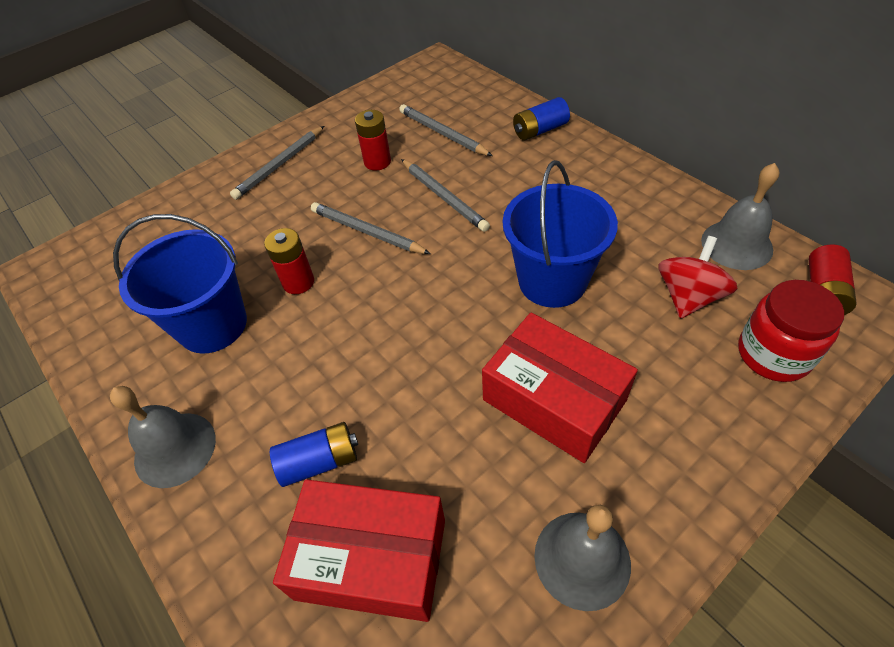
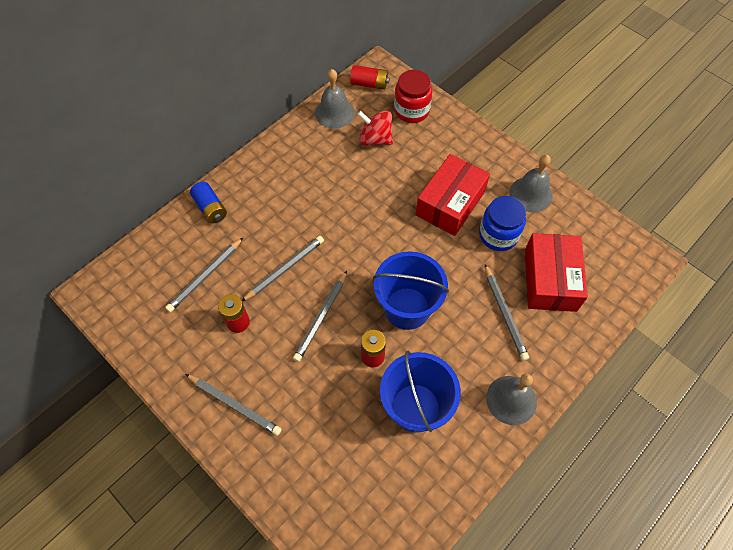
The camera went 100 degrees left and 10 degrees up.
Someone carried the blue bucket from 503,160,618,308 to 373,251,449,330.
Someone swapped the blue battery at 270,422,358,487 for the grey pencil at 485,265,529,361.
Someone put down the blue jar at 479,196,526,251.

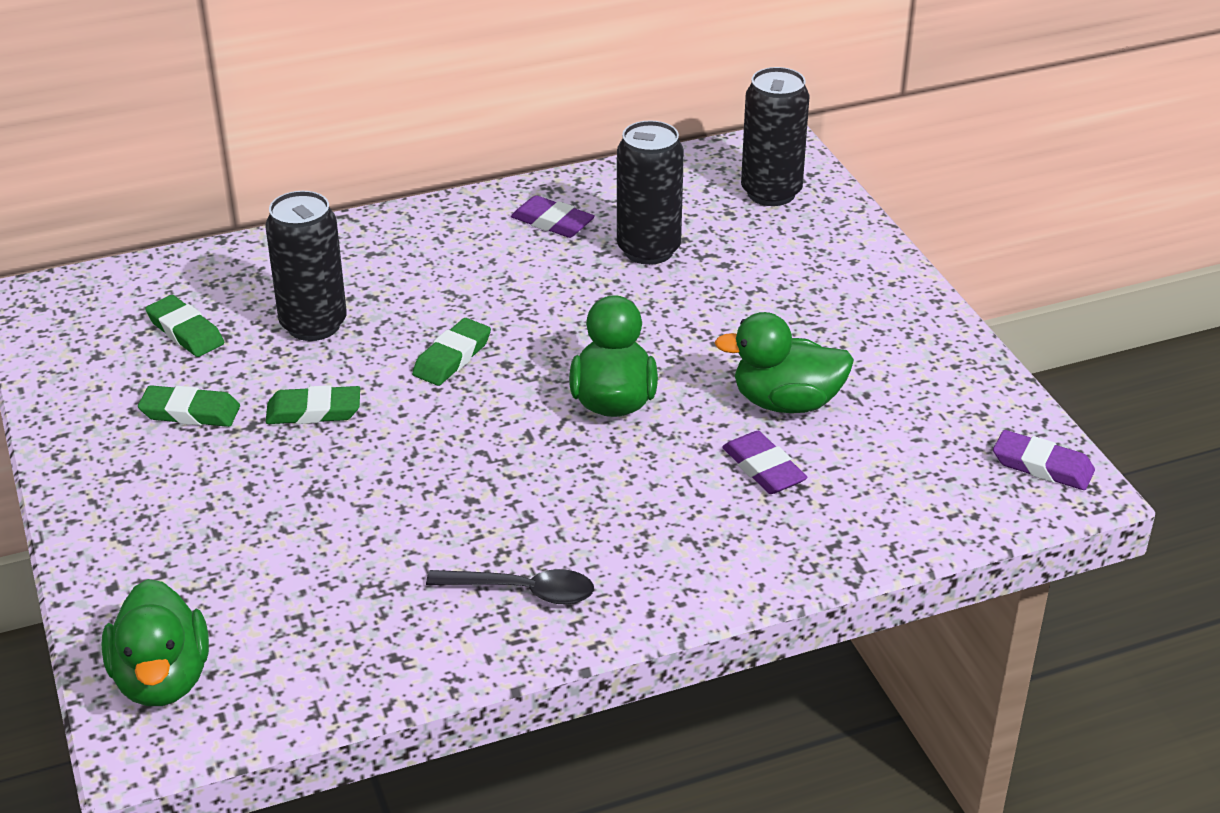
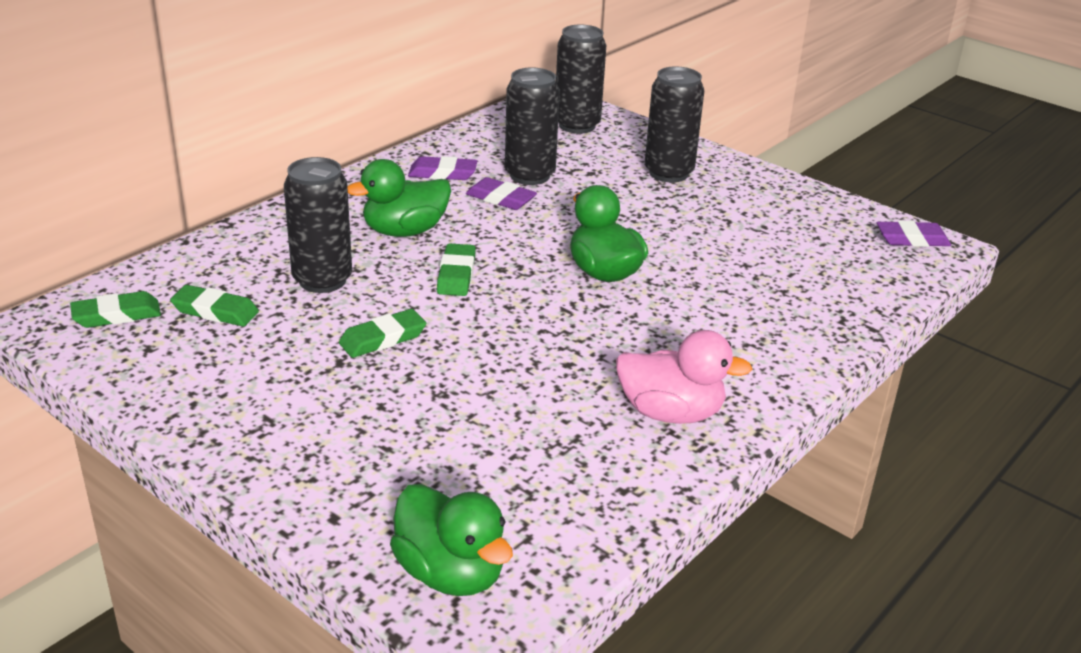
The camera went 30 degrees left and 5 degrees down.
Someone carried the green duck from 714,312,854,413 to 348,159,451,237.
Someone carried the green eraser from 138,385,240,427 to 70,291,161,328.
Someone carried the purple eraser from 722,431,807,494 to 466,177,537,210.
Someone swapped the black spoon at 426,569,594,604 for the pink duck at 616,330,752,424.
Someone put down the black can at 645,66,704,183.

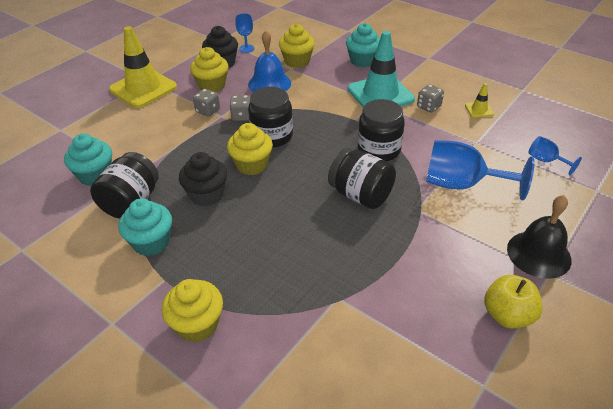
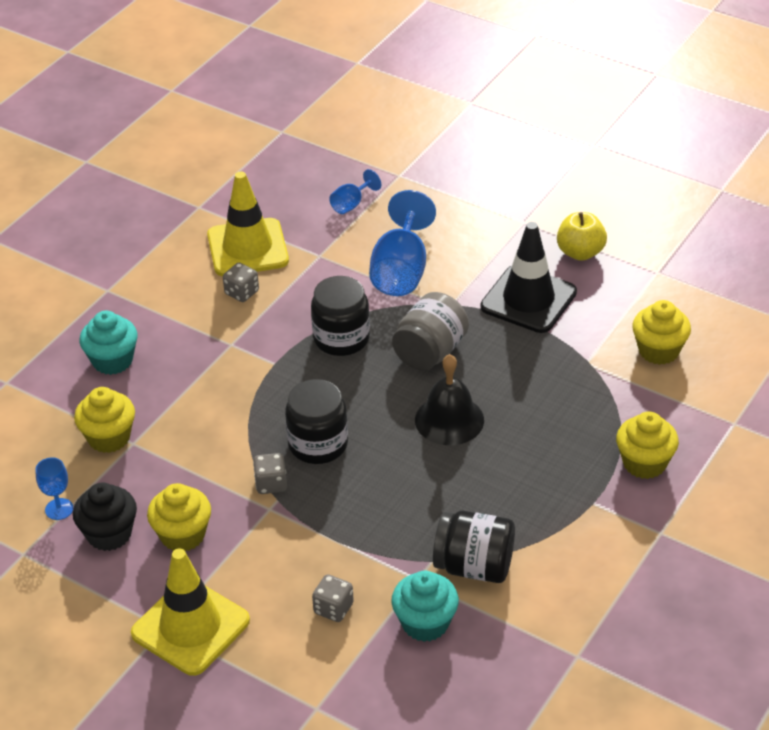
The camera went 95 degrees left and 0 degrees up.
Someone took away the blue bell at 248,31,291,92.
Someone took away the turquoise traffic cone at 348,31,415,107.
Someone scaled the yellow traffic cone at 465,83,494,117 by 2.33.
Someone carried the grey dice from 193,89,220,117 to 312,574,354,622.
Someone carried the yellow cupcake from 227,123,273,175 to 632,300,691,365.
Someone repainted the black jar at 328,148,396,209, which became the grey jar at 392,292,469,371.
Someone took away the black cupcake at 179,152,227,207.
Someone carried the black bell from 507,195,572,279 to 415,354,484,445.
Someone took away the turquoise cupcake at 118,198,172,256.
Someone put down the black traffic cone at 481,222,577,333.

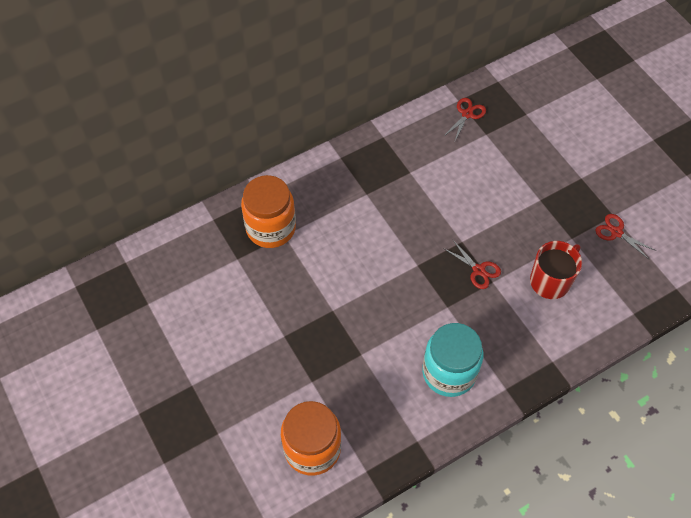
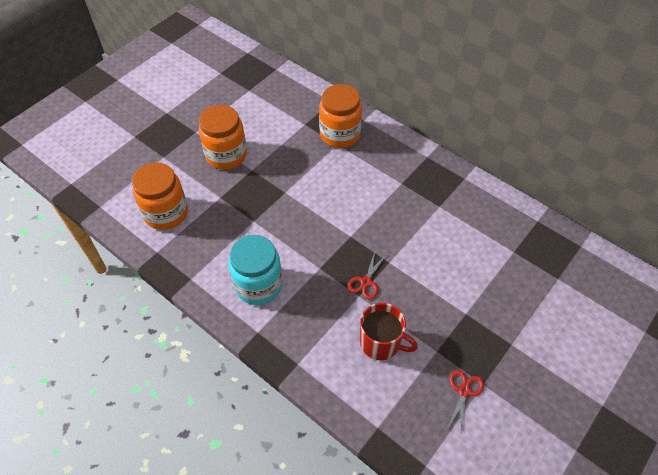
The camera went 70 degrees right and 5 degrees down.
Someone took away the red scissors at 443,98,486,143.
Someone put down the orange jar at 199,105,247,170.

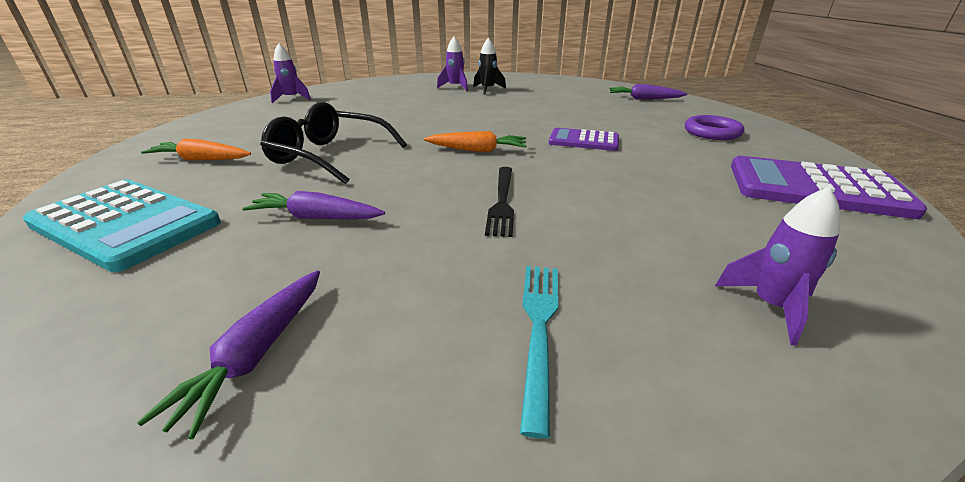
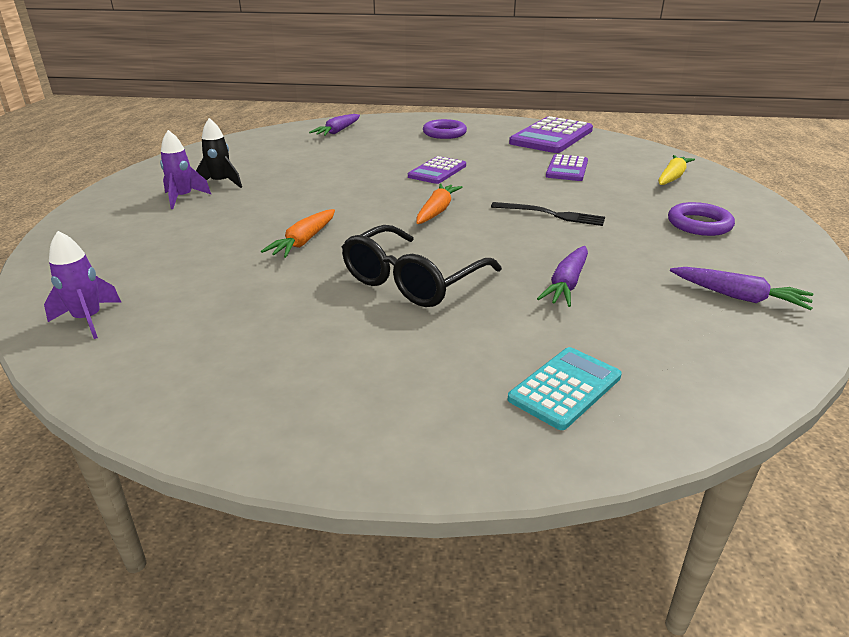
The camera went 75 degrees left and 0 degrees up.
Someone carried the orange carrot from 141,139,251,160 to 261,209,335,258.
Someone scaled the turquoise calculator at 23,179,221,272 by 0.58.
Someone swapped the purple rocket at 715,186,840,346 for the yellow carrot at 658,155,695,185.
Someone swapped the turquoise fork at 520,266,558,439 for the purple ring at 668,202,735,236.
Someone put down the purple calculator at 546,154,588,181.

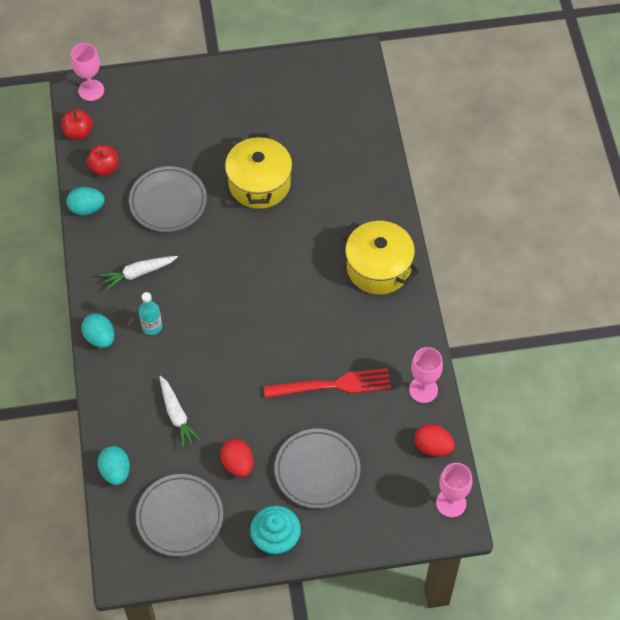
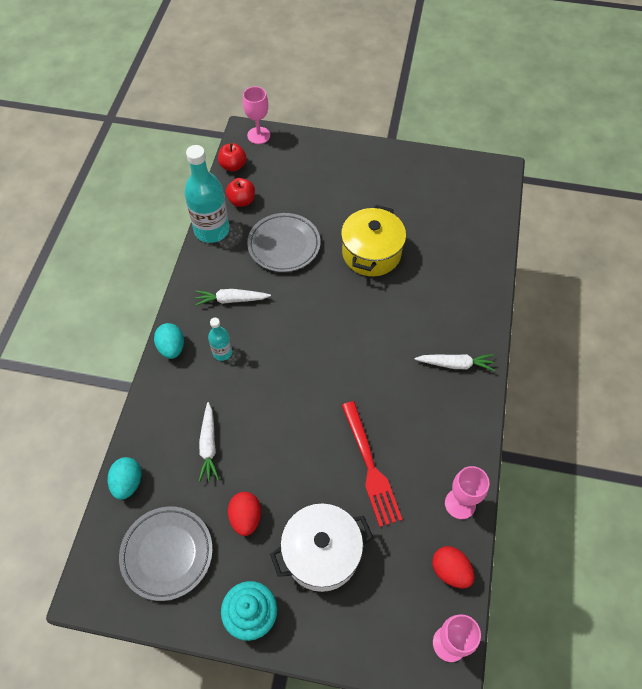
The camera went 20 degrees right and 0 degrees up.
Someone swapped the turquoise egg at 66,187,105,215 for the turquoise bottle at 184,145,230,243.
Someone swapped the yellow pot at 341,221,419,295 for the white carrot at 414,354,495,371.
Someone rotated the red fork at 264,368,391,398 by 60 degrees clockwise.
Someone swapped the grey plate at 274,429,360,509 for the white pot at 270,504,373,592.

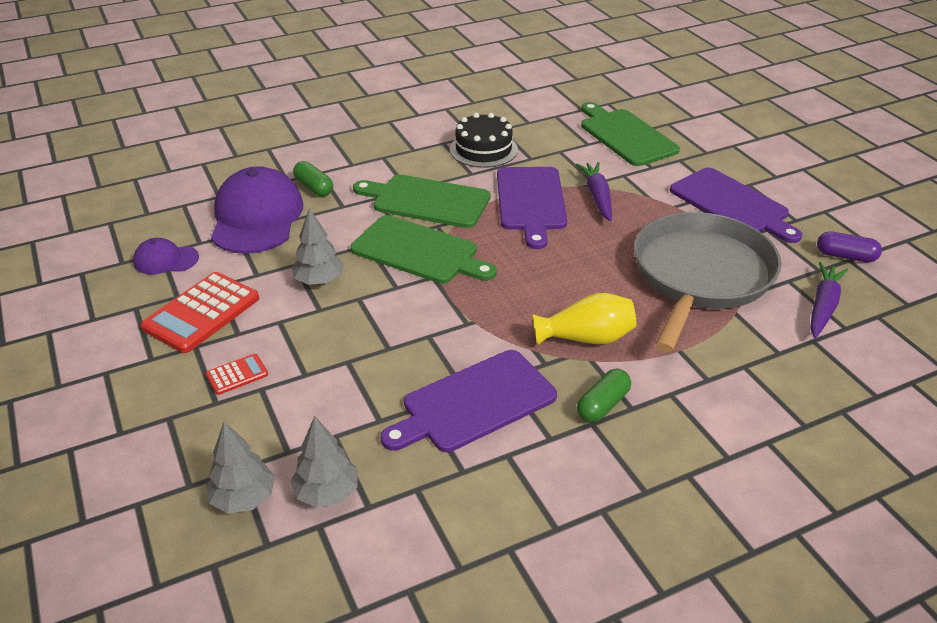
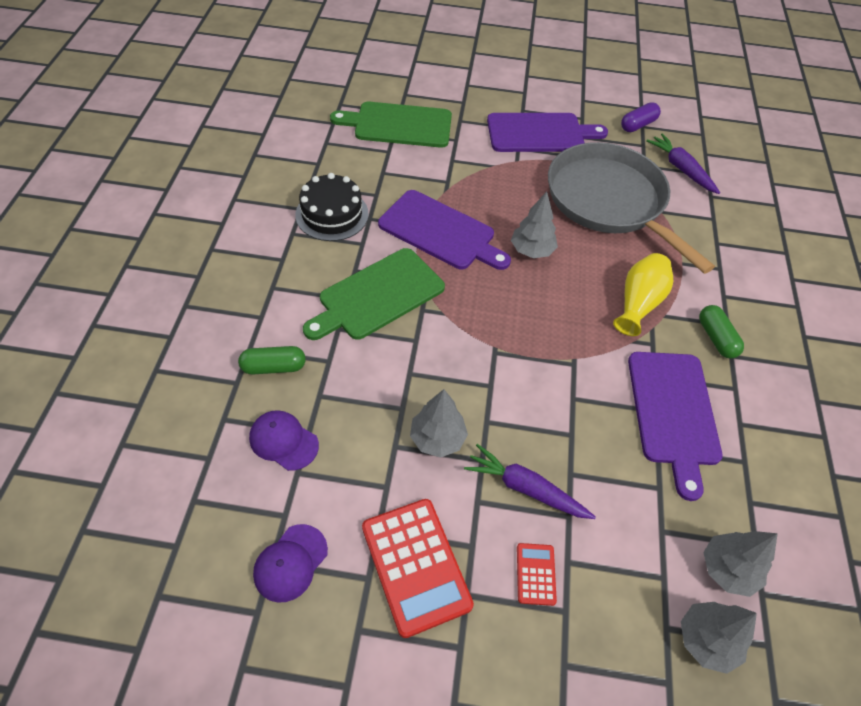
The camera went 60 degrees left and 15 degrees up.
Someone carried the purple carrot from 576,162,612,222 to 464,444,596,519.
Someone scaled the purple cap at 211,166,303,254 by 0.50.
Someone took away the green cutting board at 350,215,497,284.
Someone put down the grey tree at 511,192,558,258.

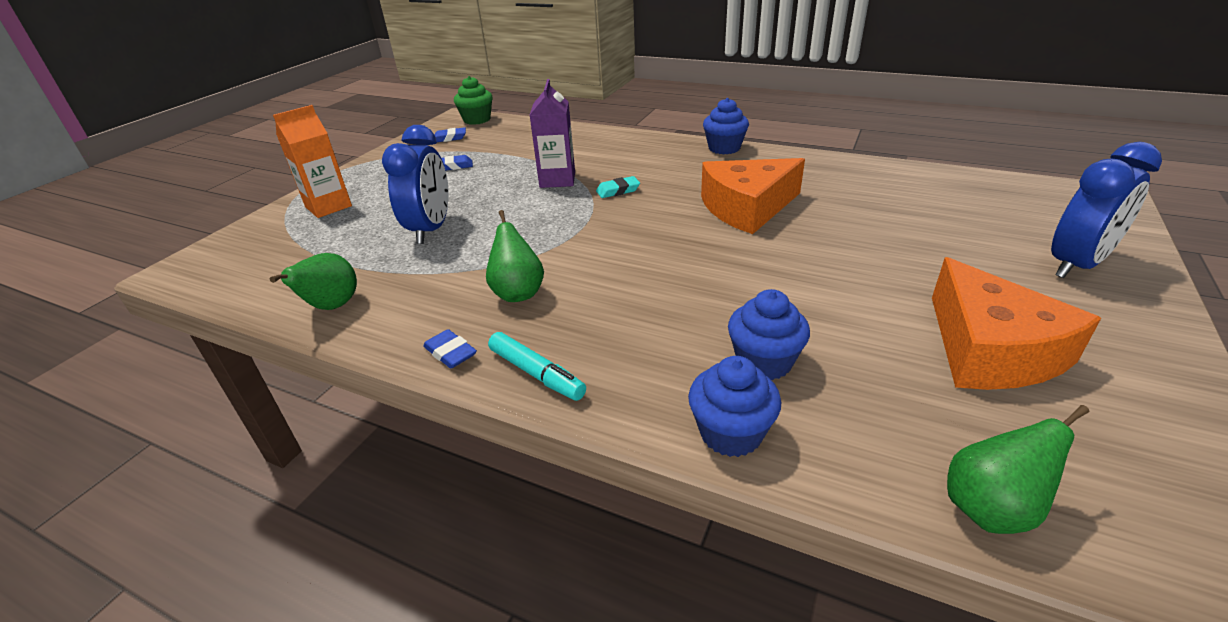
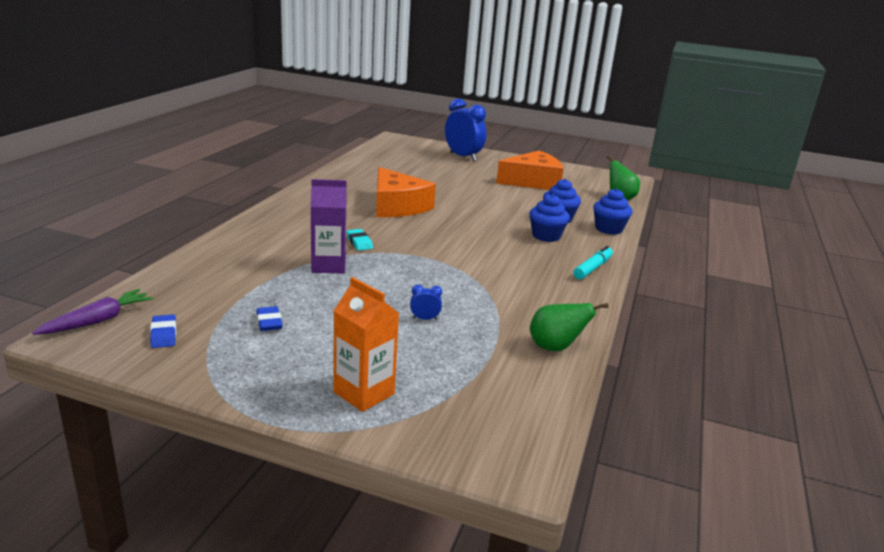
The camera went 100 degrees left and 10 degrees down.
Someone swapped the green cupcake at 454,76,493,125 for the purple carrot at 32,289,153,335.
Someone carried the blue cupcake from 703,98,749,154 to 529,194,570,242.
Someone scaled the blue clock at 382,125,449,244 by 0.40.
Someone took away the green pear at 486,210,544,302.
Someone took away the blue eraser at 423,329,477,368.

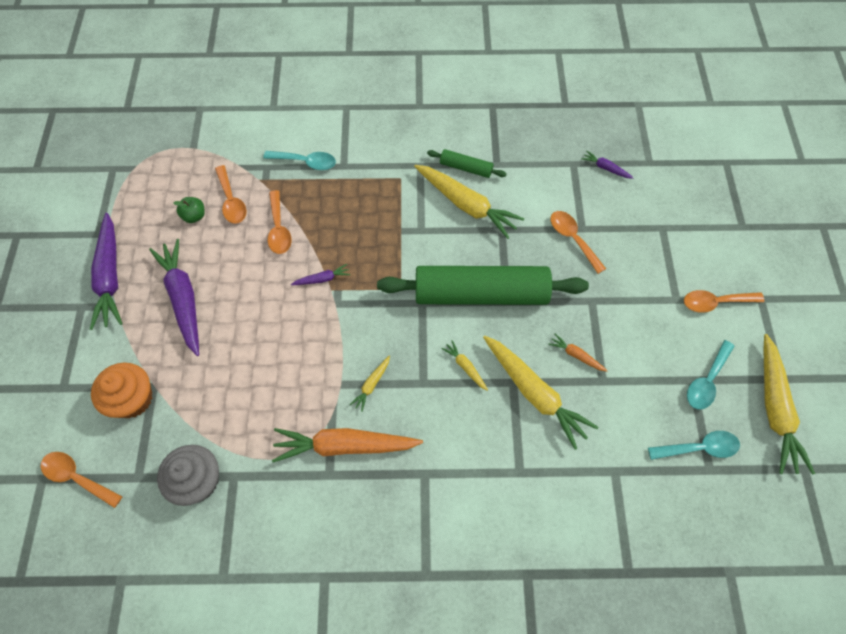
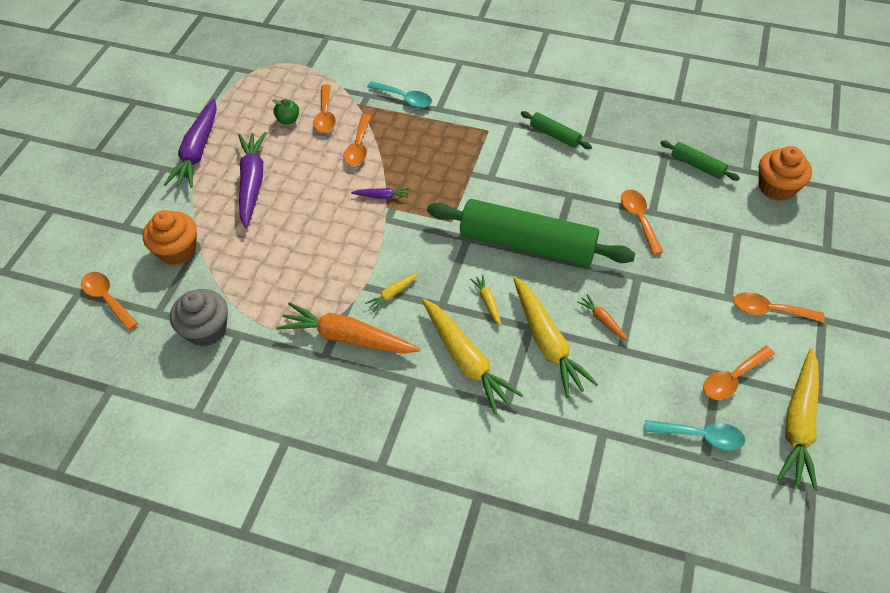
The camera went 20 degrees right and 10 degrees down.
Someone swapped the purple carrot at 581,151,634,179 for the green rolling pin at 660,141,740,181.
Someone carried the yellow carrot from 414,165,524,239 to 422,299,523,414.
Someone repainted the turquoise spoon at 687,340,735,409, which became the orange spoon at 703,346,775,400.
Someone put down the orange cupcake at 759,146,812,201.

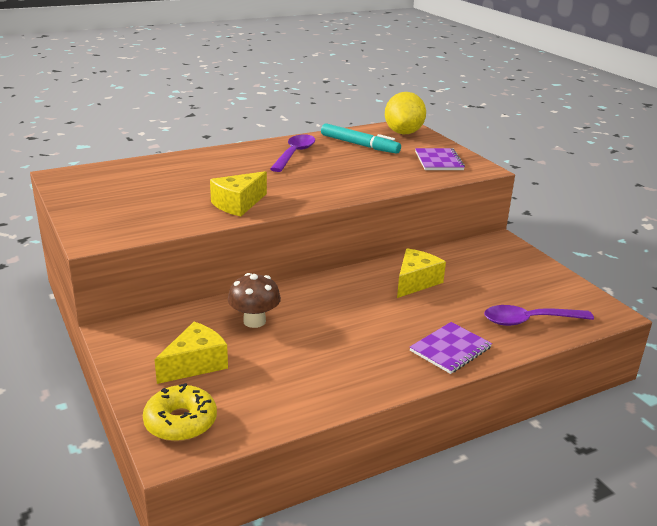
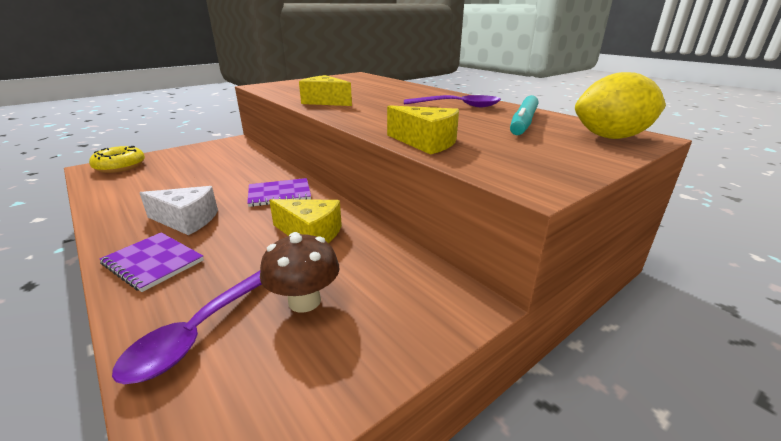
The camera went 80 degrees right and 0 degrees up.
Someone carried the purple notebook from 415,148,465,170 to 247,178,311,207.
Someone carried the brown mushroom from 228,273,281,328 to 260,232,339,313.
Someone rotated the purple spoon at 484,305,594,326 by 135 degrees counterclockwise.
Someone carried the yellow cheese from 154,322,228,384 to 387,105,459,155.
Someone put down the white cheese at 140,186,218,235.

